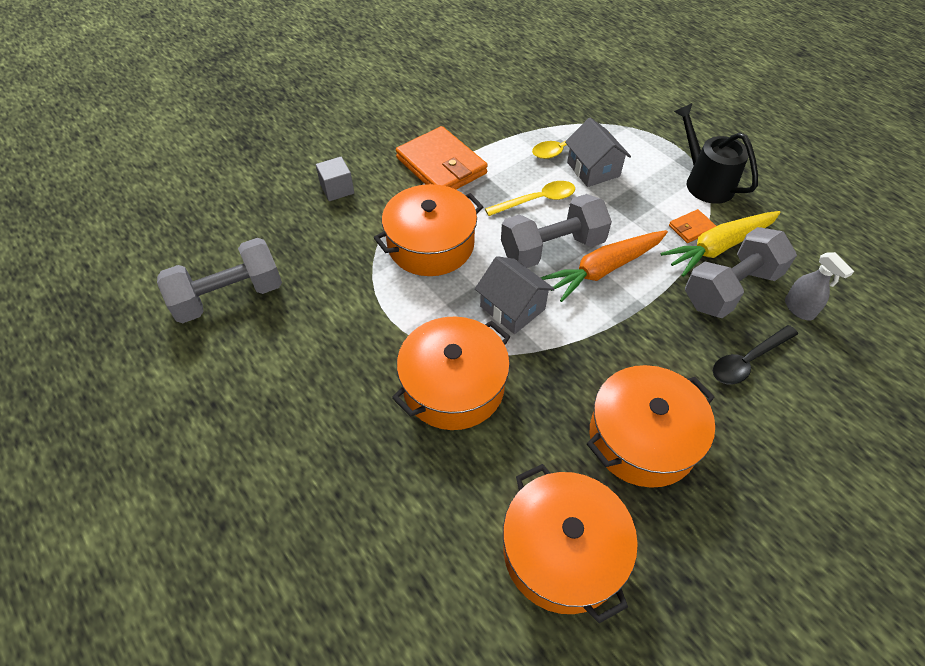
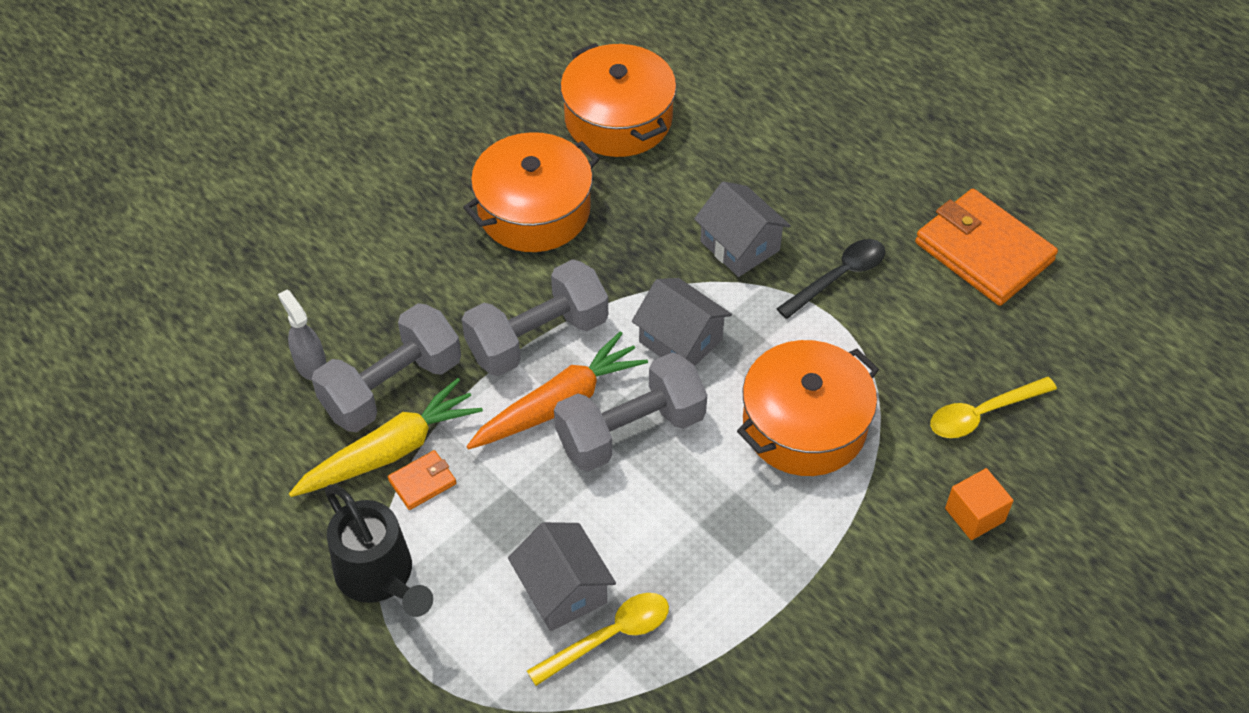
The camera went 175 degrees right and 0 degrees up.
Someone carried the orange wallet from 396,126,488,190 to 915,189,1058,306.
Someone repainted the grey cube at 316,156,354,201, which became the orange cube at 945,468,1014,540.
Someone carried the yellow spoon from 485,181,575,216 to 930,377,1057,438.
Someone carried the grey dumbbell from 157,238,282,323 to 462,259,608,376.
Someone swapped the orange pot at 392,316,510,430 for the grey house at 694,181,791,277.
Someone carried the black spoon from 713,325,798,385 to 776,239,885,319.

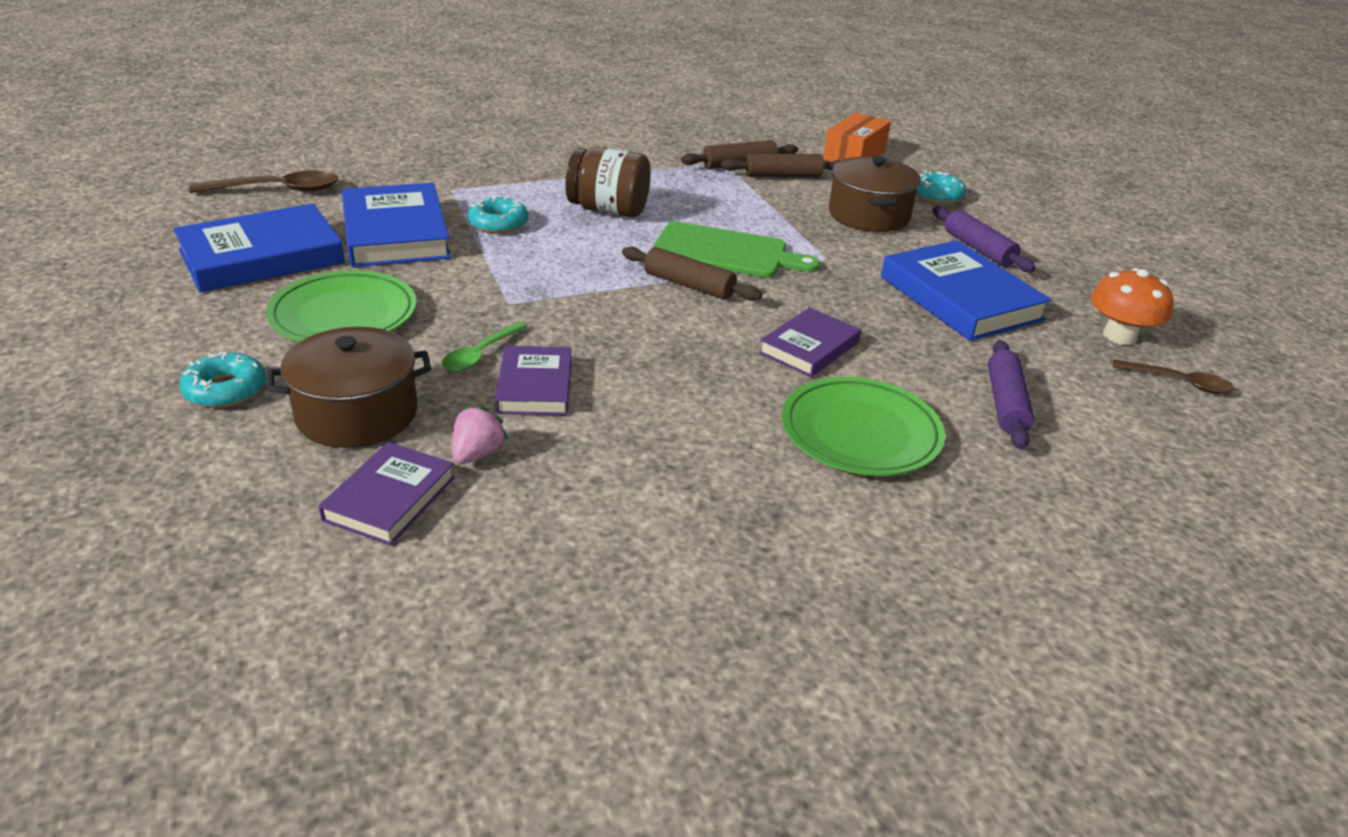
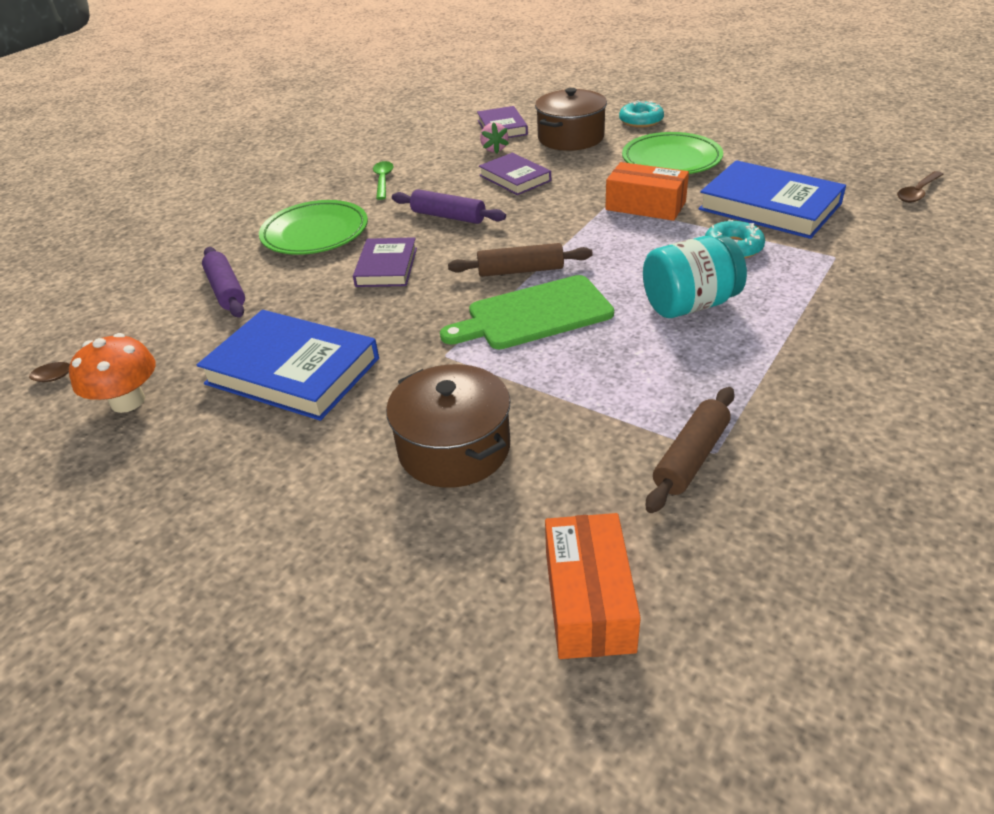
The camera went 150 degrees right and 5 degrees up.
Someone repainted the brown jar at 565,147,651,217, which became the turquoise jar at 643,236,747,318.
Someone took away the brown rolling pin at 721,153,841,177.
Someone scaled the brown spoon at 189,171,338,193 by 0.64.
Someone took away the turquoise donut at 916,171,966,204.
Someone took away the blue book at 173,203,345,293.
Someone carried the purple rolling pin from 933,206,1036,272 to 392,189,506,224.
Someone carried the green spoon from 442,322,528,371 to 373,161,394,200.
Someone put down the orange box at 605,162,689,221.

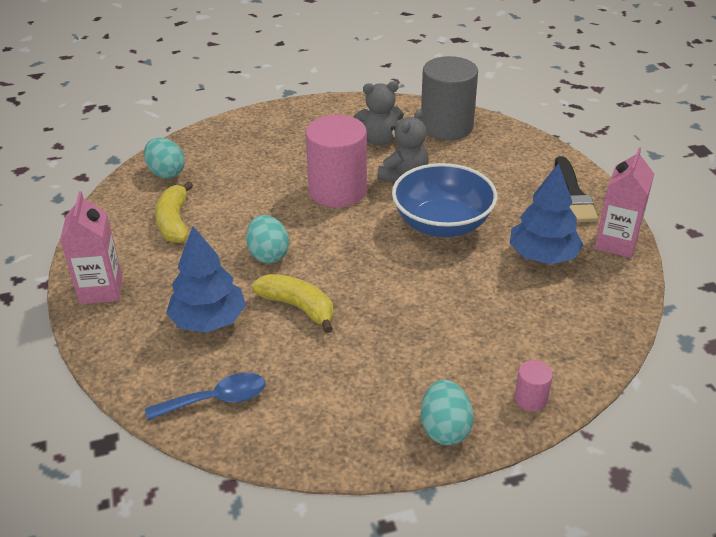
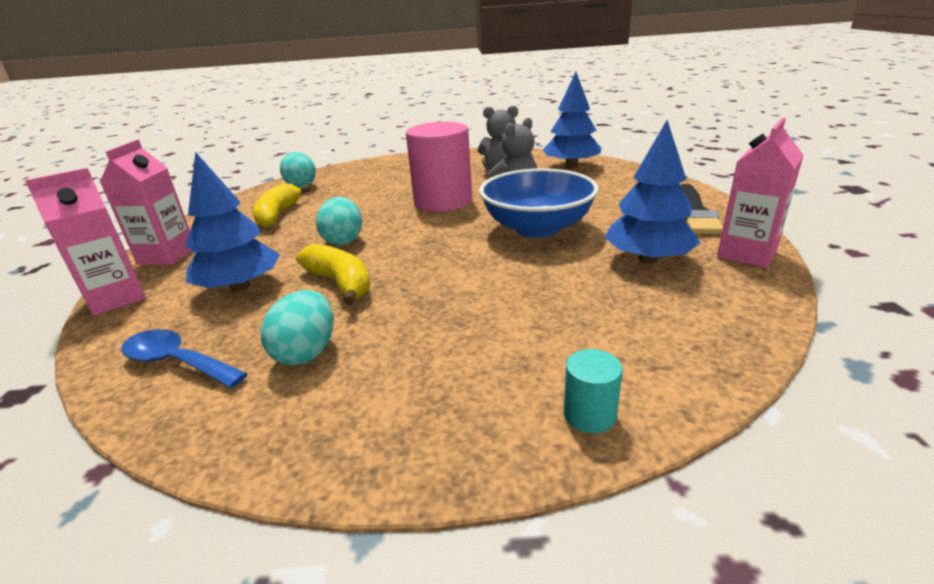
The camera went 15 degrees right and 10 degrees down.
Someone swapped the grey cylinder at 421,56,478,140 for the blue tree at 543,72,601,169.
Someone repainted the pink cylinder at 514,360,553,412, which became the turquoise cylinder at 564,349,623,433.
Someone rotated the blue spoon at 145,373,265,421 by 150 degrees counterclockwise.
Someone carried the turquoise egg from 421,380,474,445 to 261,290,333,365.
Someone put down the pink carton at 25,168,146,316.

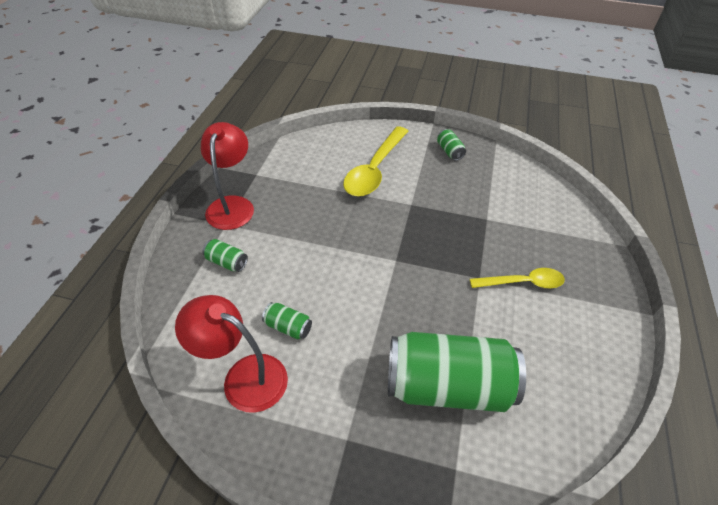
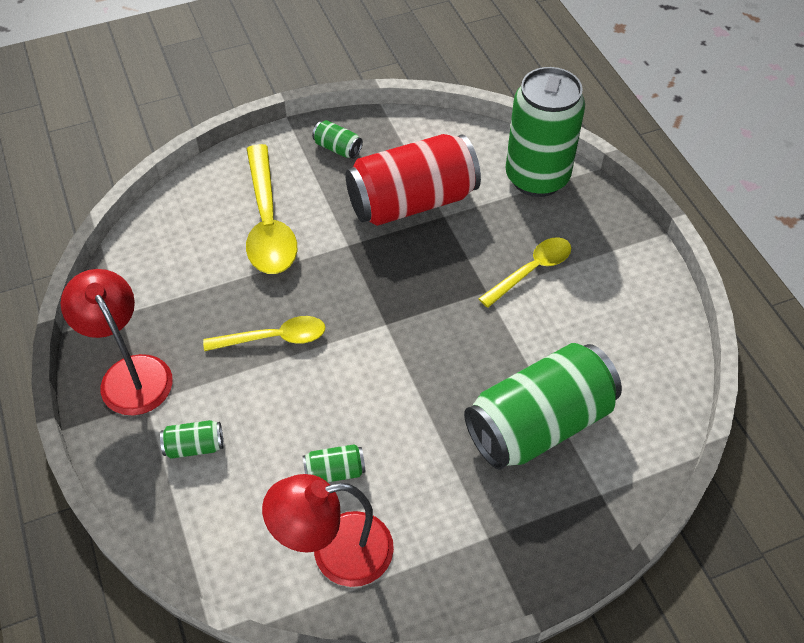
The camera went 35 degrees left and 5 degrees up.
Someone put down the green can at 505,67,585,197.
Someone put down the red can at 345,134,481,226.
Someone put down the yellow spoon at 203,316,325,351.

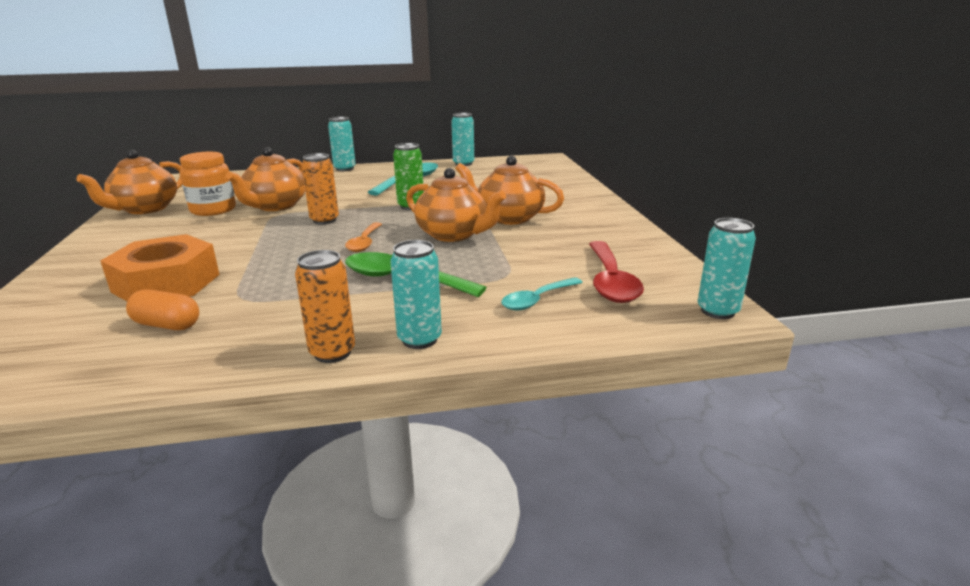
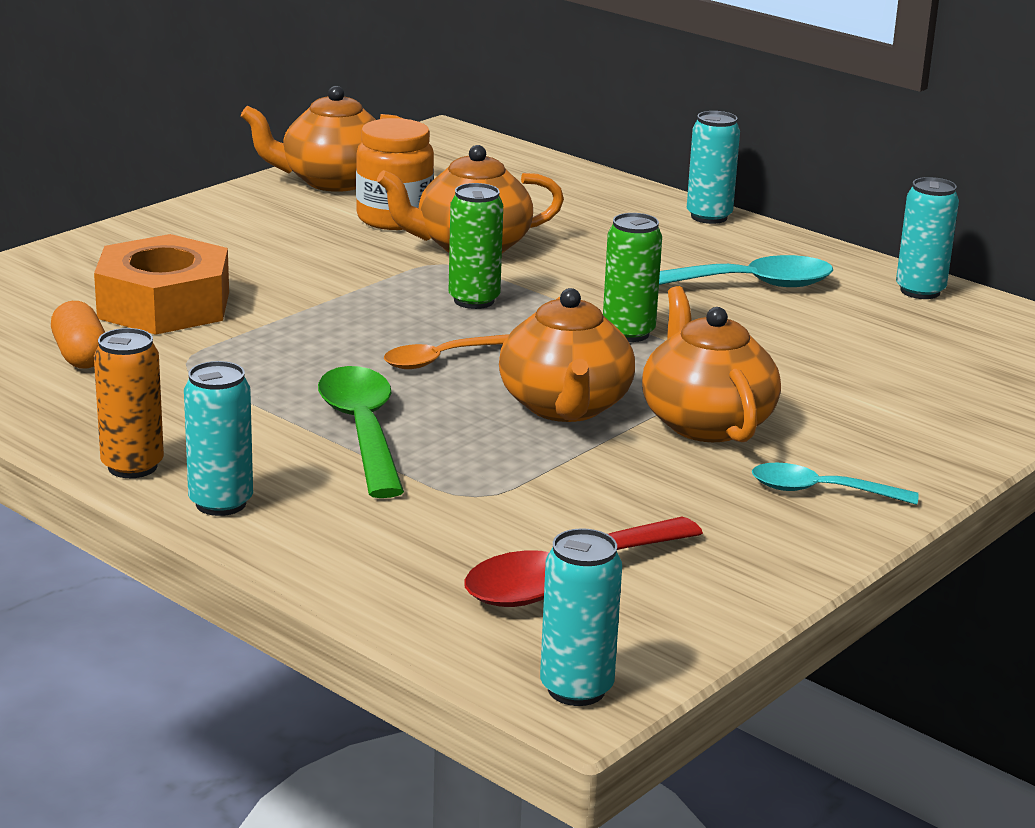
The camera went 50 degrees right and 0 degrees up.
Someone repainted the orange can at 302,153,339,224, which became the green can at 449,183,503,309.
Someone carried the turquoise spoon from 501,277,583,311 to 752,463,919,505.

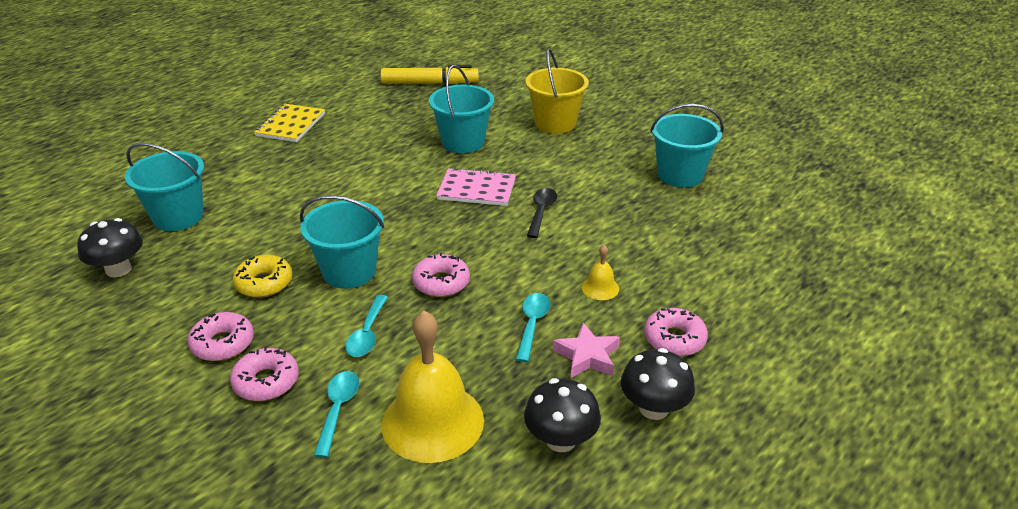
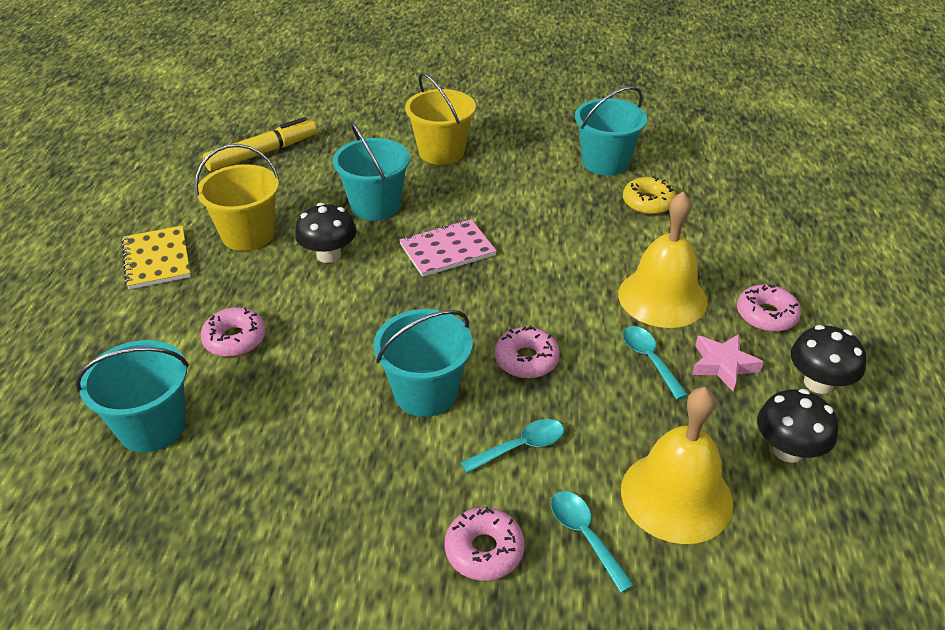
The camera went 35 degrees left and 5 degrees up.
Someone took away the black spoon at 527,188,557,238.
Someone carried the black mushroom from 77,218,143,277 to 295,203,356,263.
Someone scaled the yellow bell at 582,245,619,300 by 2.26.
Someone carried the yellow donut from 233,255,292,298 to 623,176,676,215.
Someone rotated the turquoise spoon at 345,295,388,357 by 90 degrees counterclockwise.
Someone carried the pink donut from 188,312,254,361 to 200,307,266,357.
Someone put down the yellow bucket at 195,144,279,251.

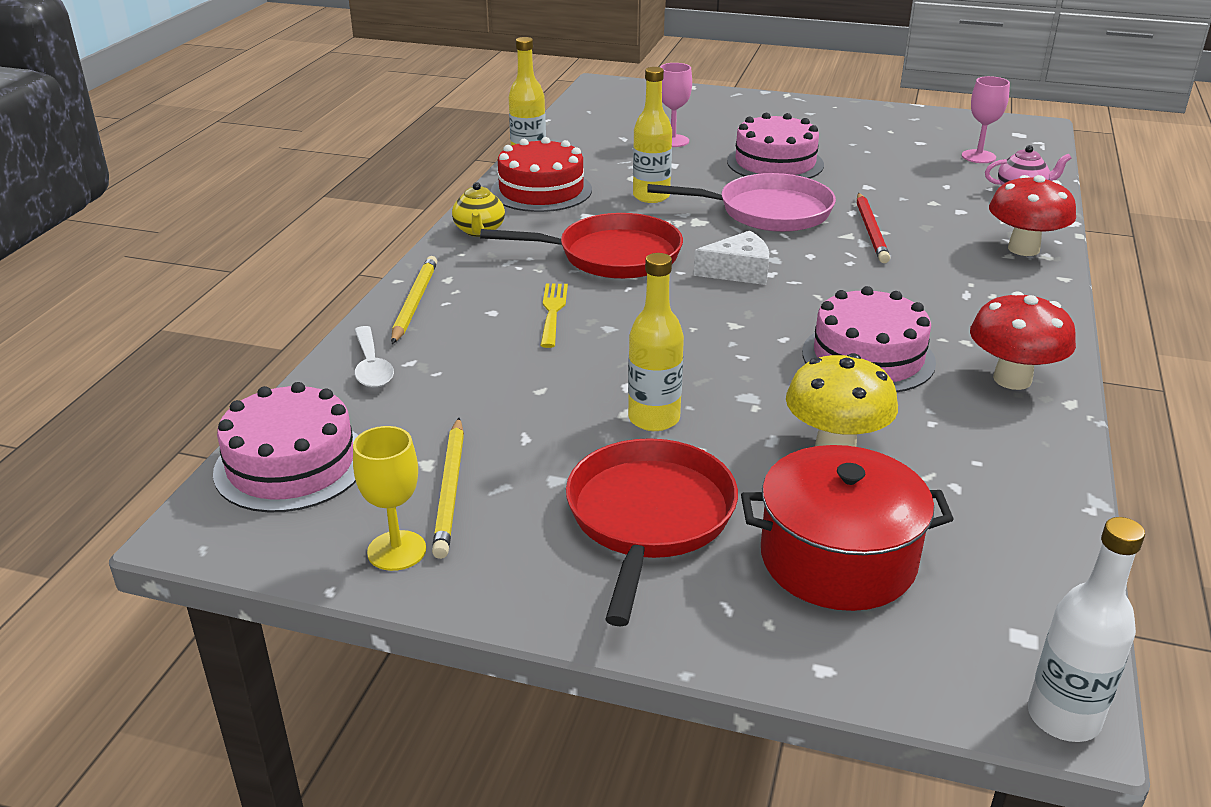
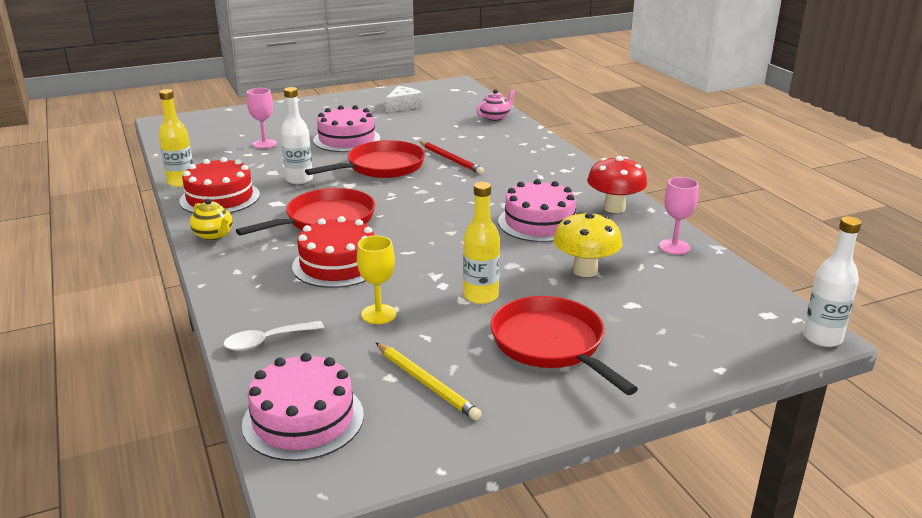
The camera went 40 degrees left and 5 degrees down.
Someone repainted the yellow bottle at 633,67,672,203, which became the white bottle at 281,87,313,184.
Someone carried the pink goblet from 962,76,1010,163 to 659,177,699,255.
Someone repainted the pink pan at 647,173,836,232, which became the red pan at 305,140,425,178.
Someone took away the red mushroom at 989,175,1076,256.
Someone carried the white cheese from 694,230,769,285 to 386,86,423,112.
Someone took away the yellow pencil at 391,256,437,344.
Someone swapped the yellow fork at 540,283,568,348 for the red cake at 292,216,374,288.
Someone rotated the white spoon at 354,326,394,388 by 120 degrees clockwise.
Someone carried the yellow goblet from 353,426,426,571 to 357,236,396,324.
Someone took away the red pot at 741,445,954,611.

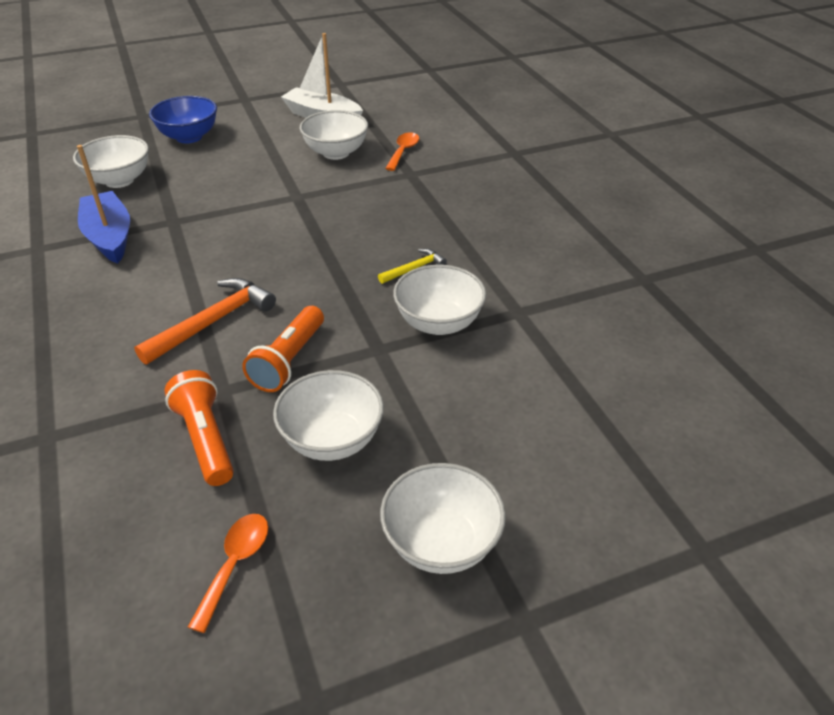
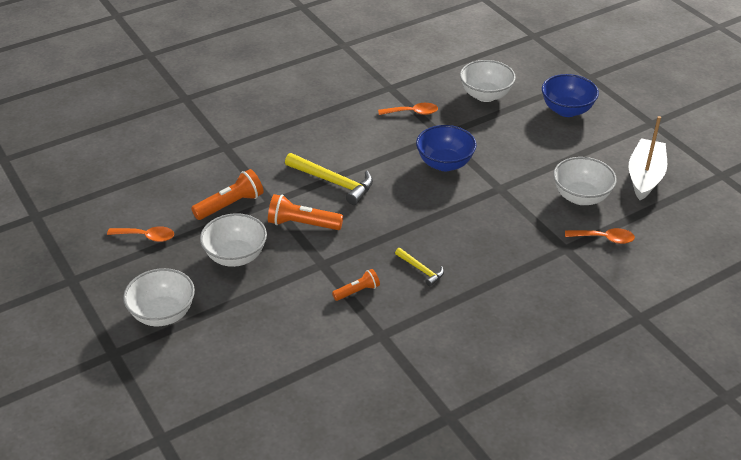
The camera went 80 degrees right and 0 degrees up.
Someone swapped the blue boat at 77,145,130,264 for the orange spoon at 378,103,438,115.
Someone swapped the white bowl at 393,265,486,335 for the orange flashlight at 332,269,380,301.
Someone repainted the orange hammer at 134,278,276,365, which became the yellow hammer at 285,153,373,205.
Someone put down the blue bowl at 416,125,477,171.

